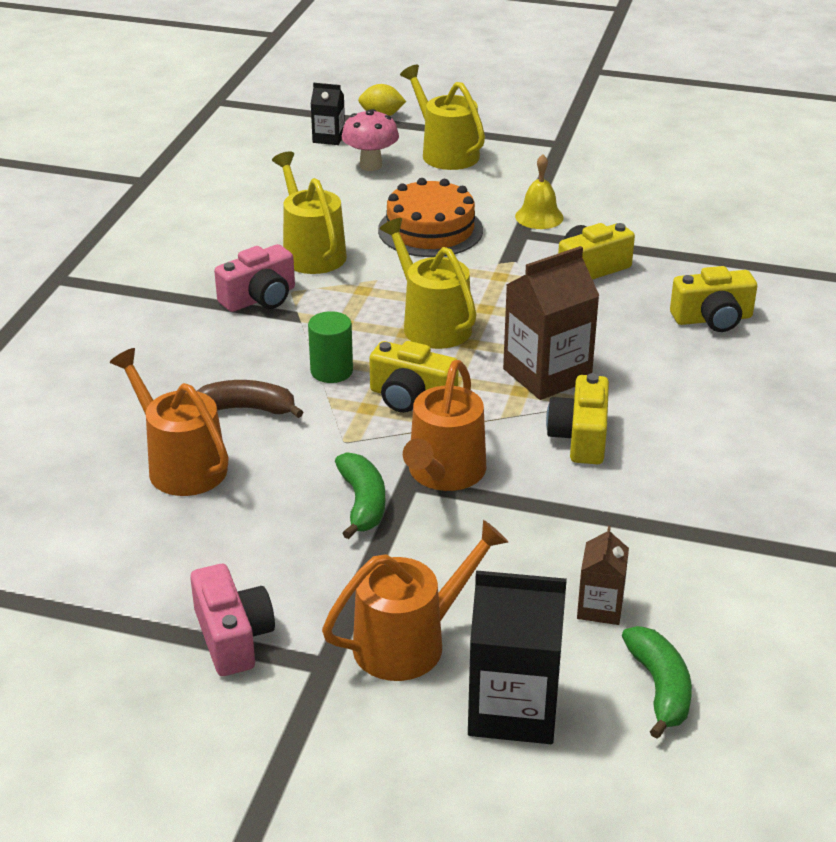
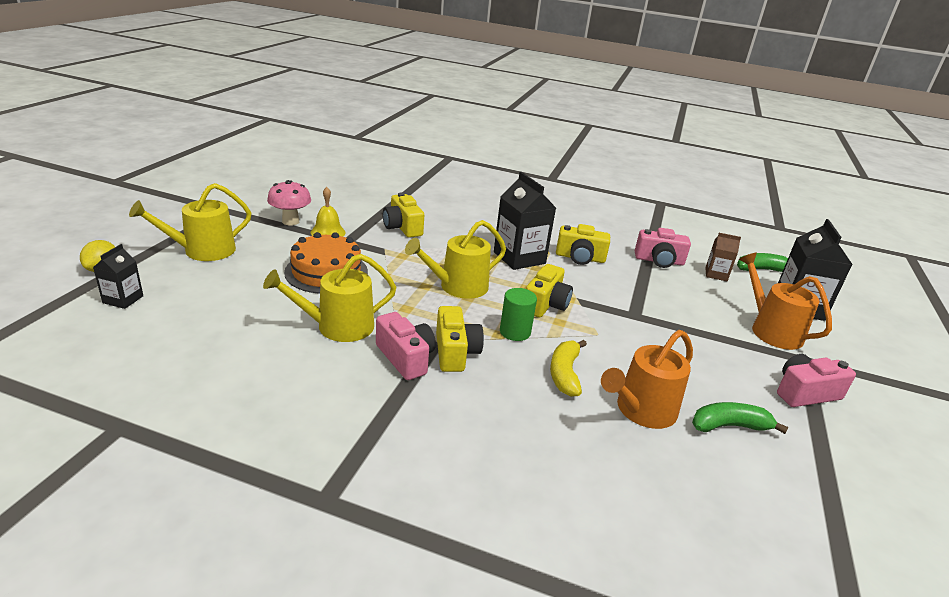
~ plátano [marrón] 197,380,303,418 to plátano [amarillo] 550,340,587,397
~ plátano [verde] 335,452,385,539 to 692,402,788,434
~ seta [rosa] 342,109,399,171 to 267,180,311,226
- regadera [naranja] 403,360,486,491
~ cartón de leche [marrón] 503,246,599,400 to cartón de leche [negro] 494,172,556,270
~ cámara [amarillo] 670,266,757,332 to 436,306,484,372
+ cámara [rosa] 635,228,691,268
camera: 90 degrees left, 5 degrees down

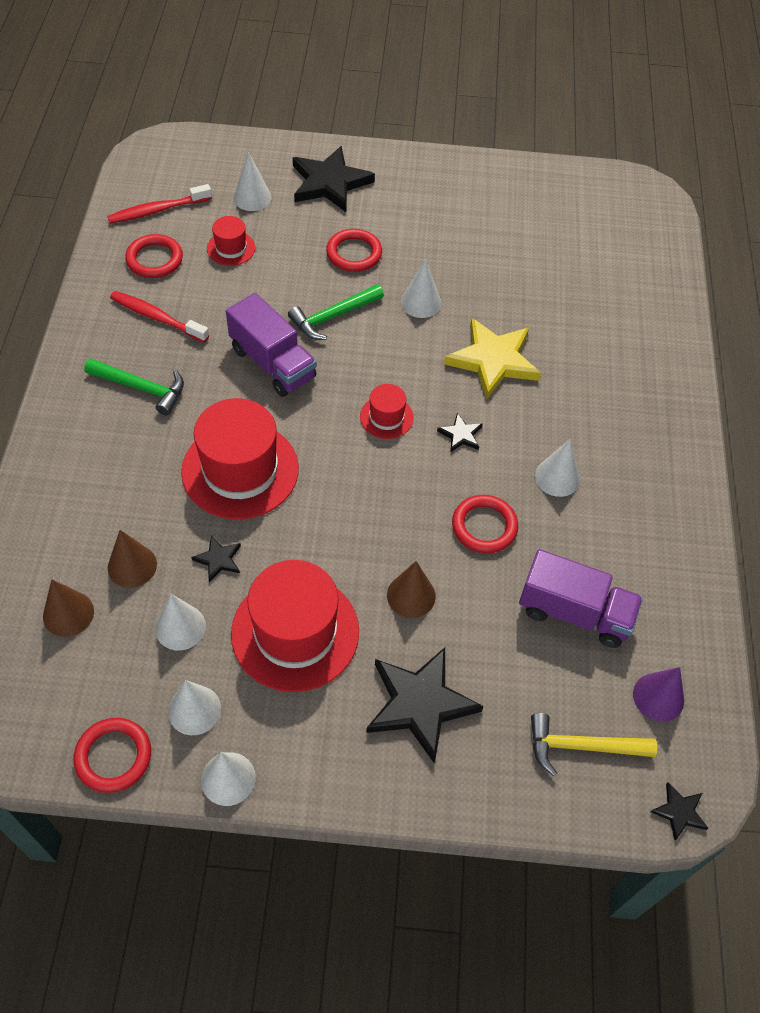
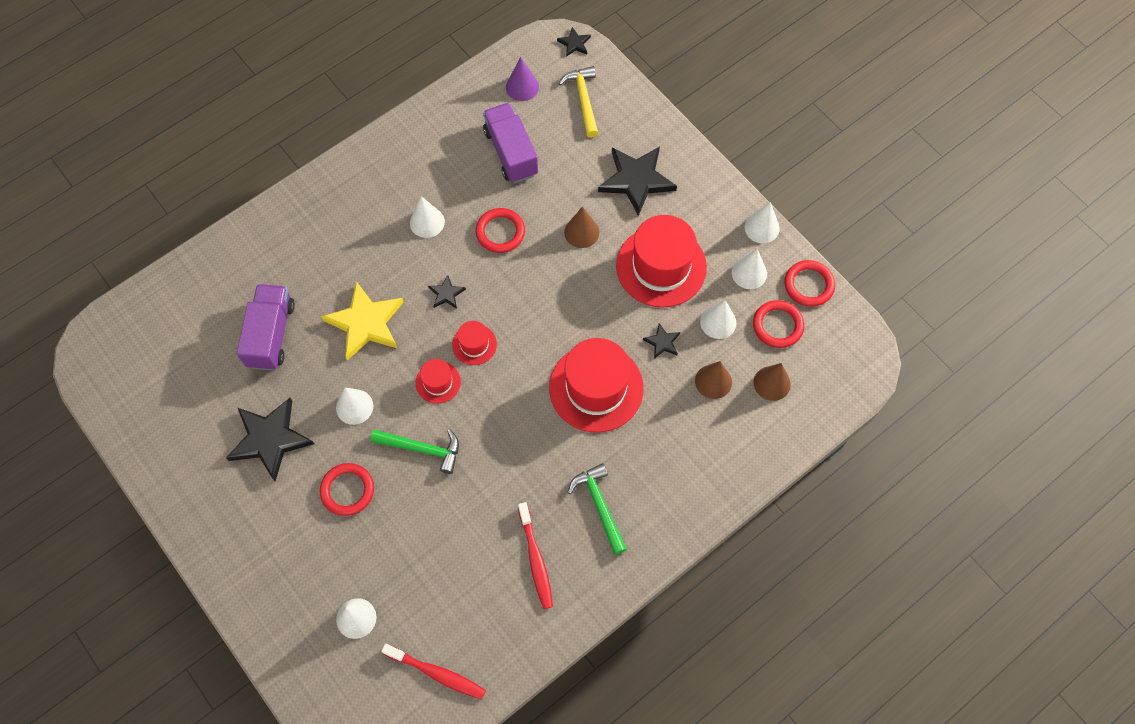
~ anillo [rojo] 125,234,183,278 to 753,300,804,348
~ sombrero [rojo] 207,216,255,266 to 415,359,461,404
~ camión [morado] 226,293,317,397 to 237,284,295,370
~ estrella [negro] 293,146,375,212 to 226,398,314,482
~ martillo [amarillo] 531,713,657,776 = 559,66,598,138 150 degrees counterclockwise
camera: 130 degrees left, 10 degrees up

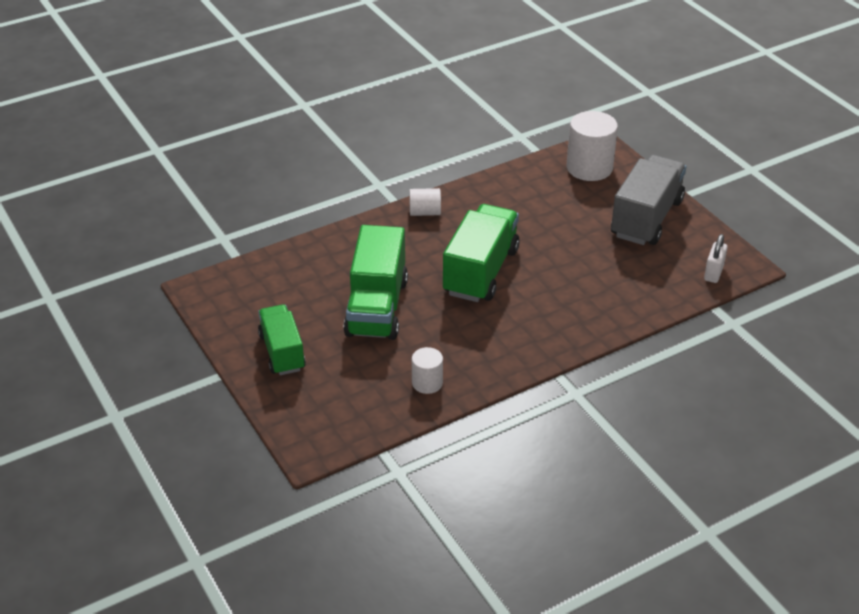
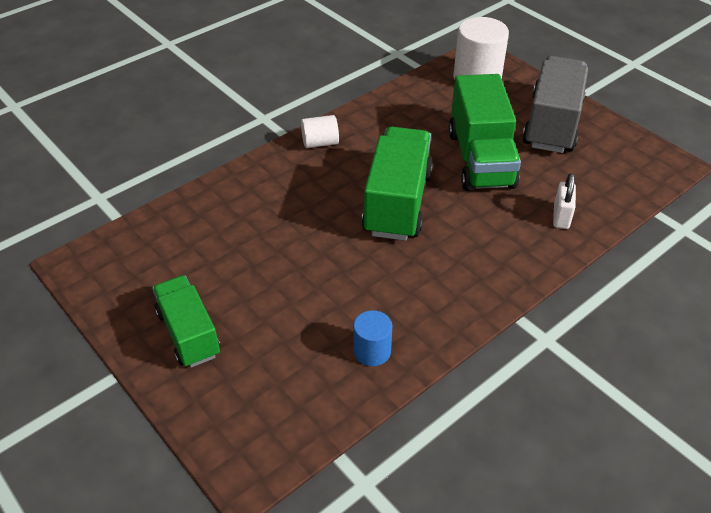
~ camión [verde] 343,225,408,340 to 448,74,521,191
~ cilindro [blanco] 412,347,443,394 to cilindro [azul] 353,310,392,366
~ candado [blanco] 704,234,728,283 to 553,173,576,229
camera: 10 degrees left, 5 degrees up

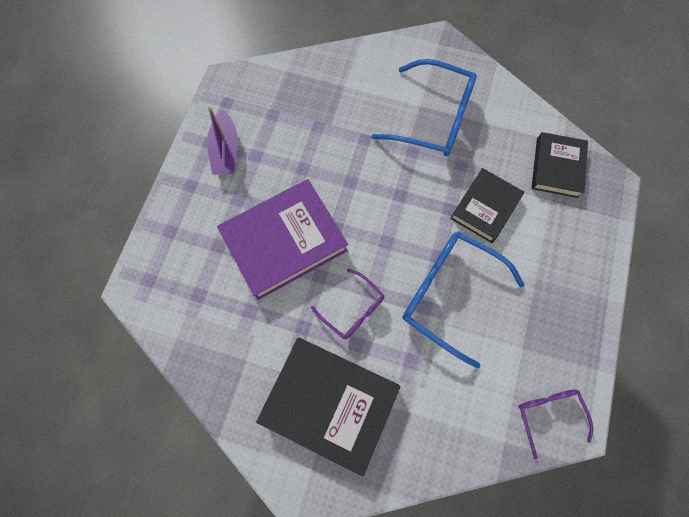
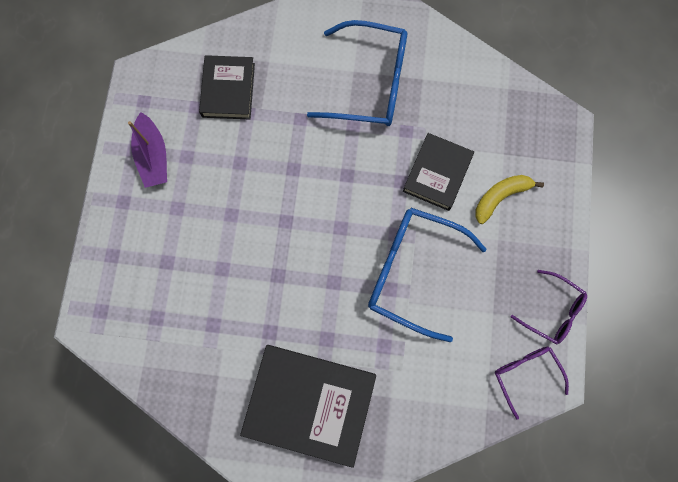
- libro [morado] 217,179,348,300
~ gafas [morado] 311,269,384,339 to 511,270,587,344
~ libro [negro] 531,132,588,198 to 199,55,255,120
+ plátano [amarillo] 475,175,544,224
camera: 10 degrees left, 5 degrees up

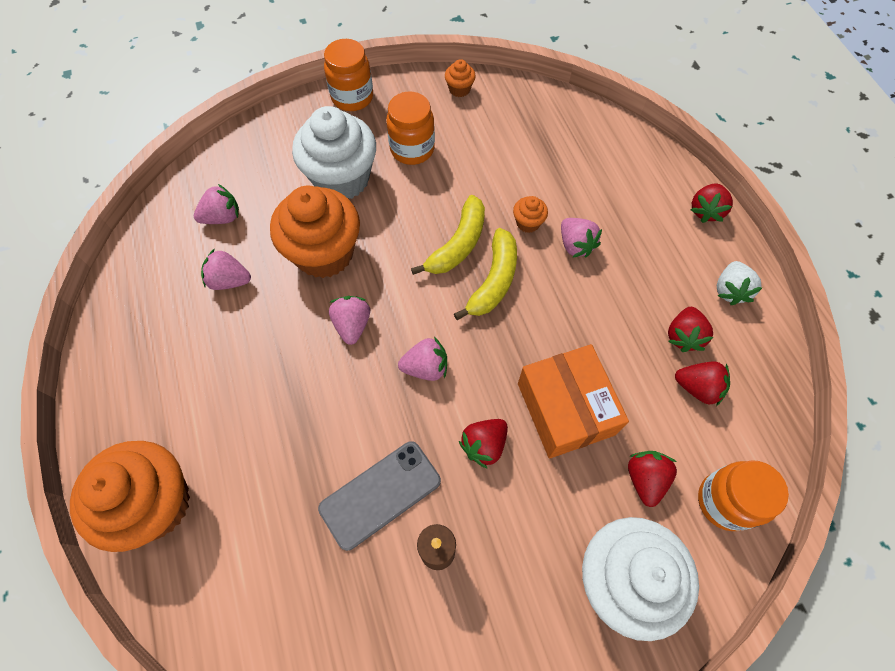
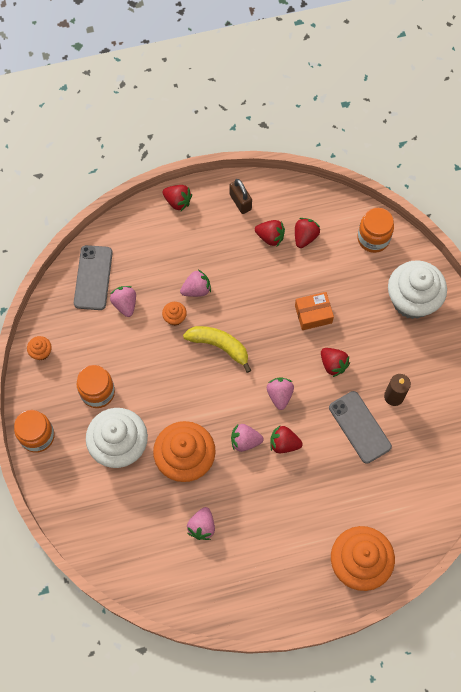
~ fresa [rosa] 194,184,239,224 to 110,286,136,317
- plátano [amarillo] 411,195,485,275
~ caja [naranja] 518,344,629,458 = 295,292,334,330 x0.62
~ fresa [rojo] 628,451,677,507 to 270,426,303,453
~ fresa [blanco] 717,261,763,305 to candado [marrón] 230,179,252,214
+ móvil [gris] 74,245,113,310
camera: 85 degrees left, 5 degrees up

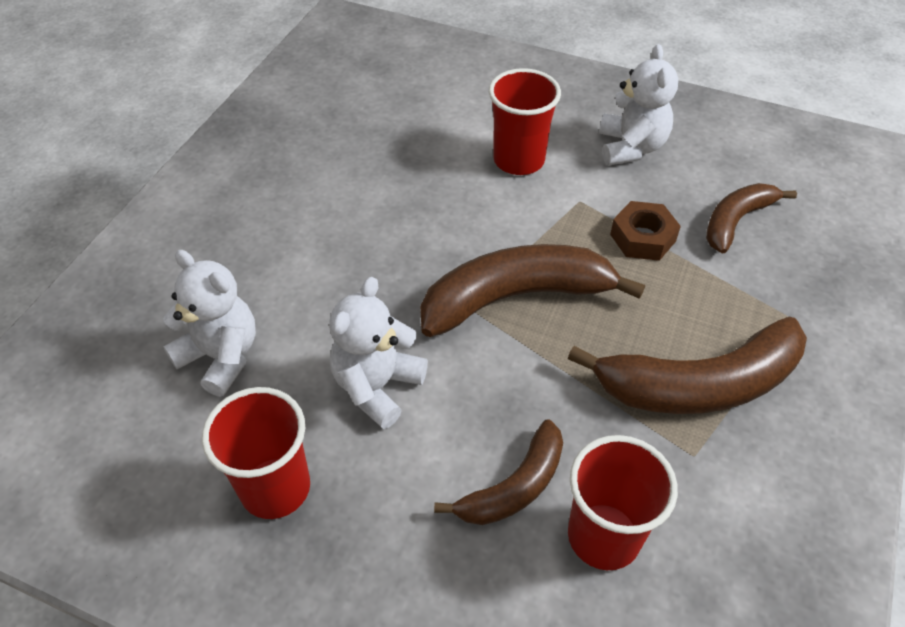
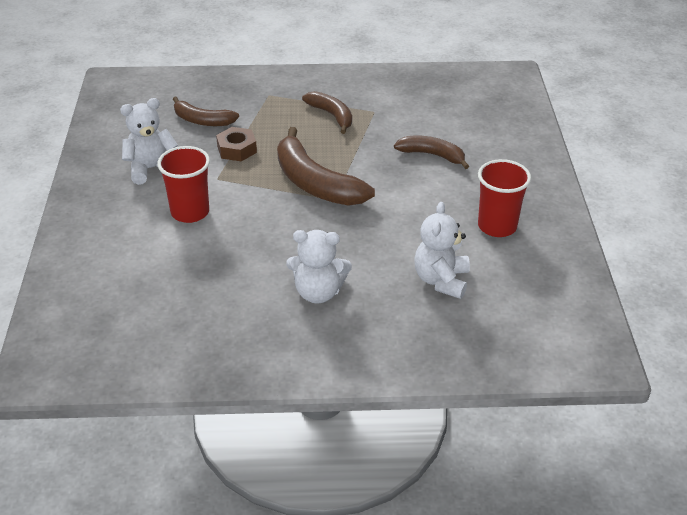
~ osito [blanco] 329,277,428,429 to 286,230,352,303
~ plátano [marrón] 568,317,807,414 = 302,91,352,134 x0.59
- vaso [rojo] 568,435,678,570
camera: 115 degrees left, 10 degrees down

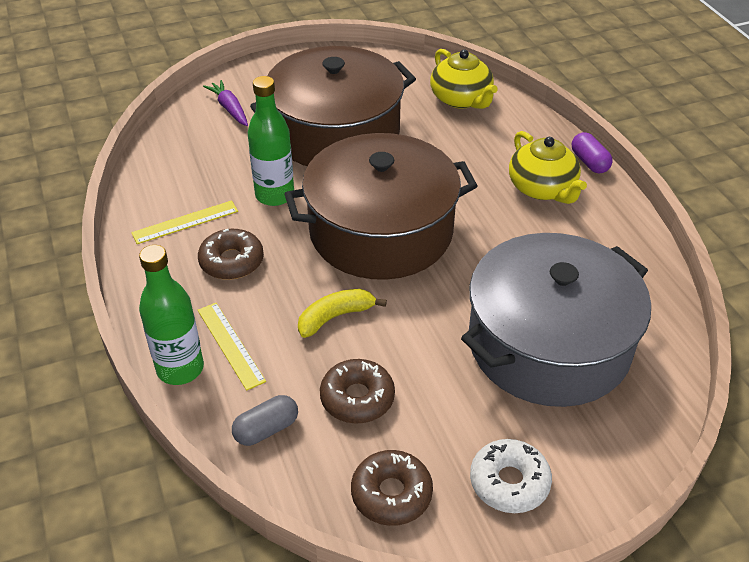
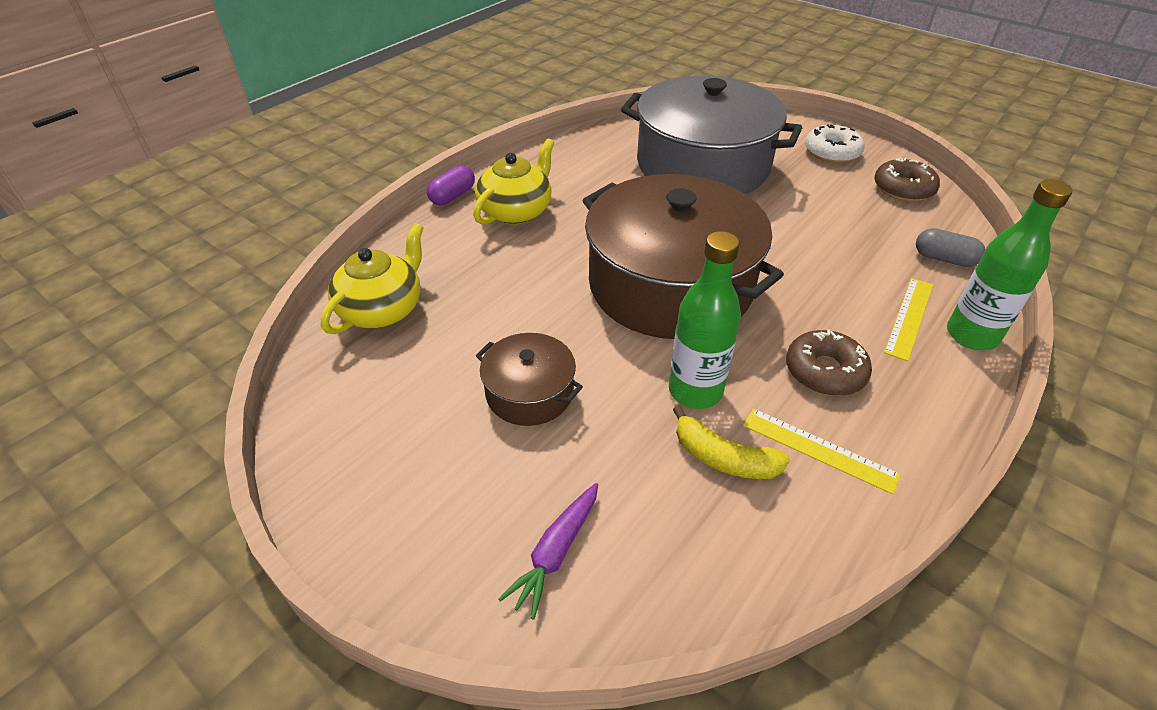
~ olla [marrón] 250,46,416,166 = 476,333,583,426 x0.46
~ plátano [amarillo] 298,289,387,338 to 673,406,790,479
- rosquilla [marrón] 320,359,395,424
camera: 120 degrees left, 0 degrees up

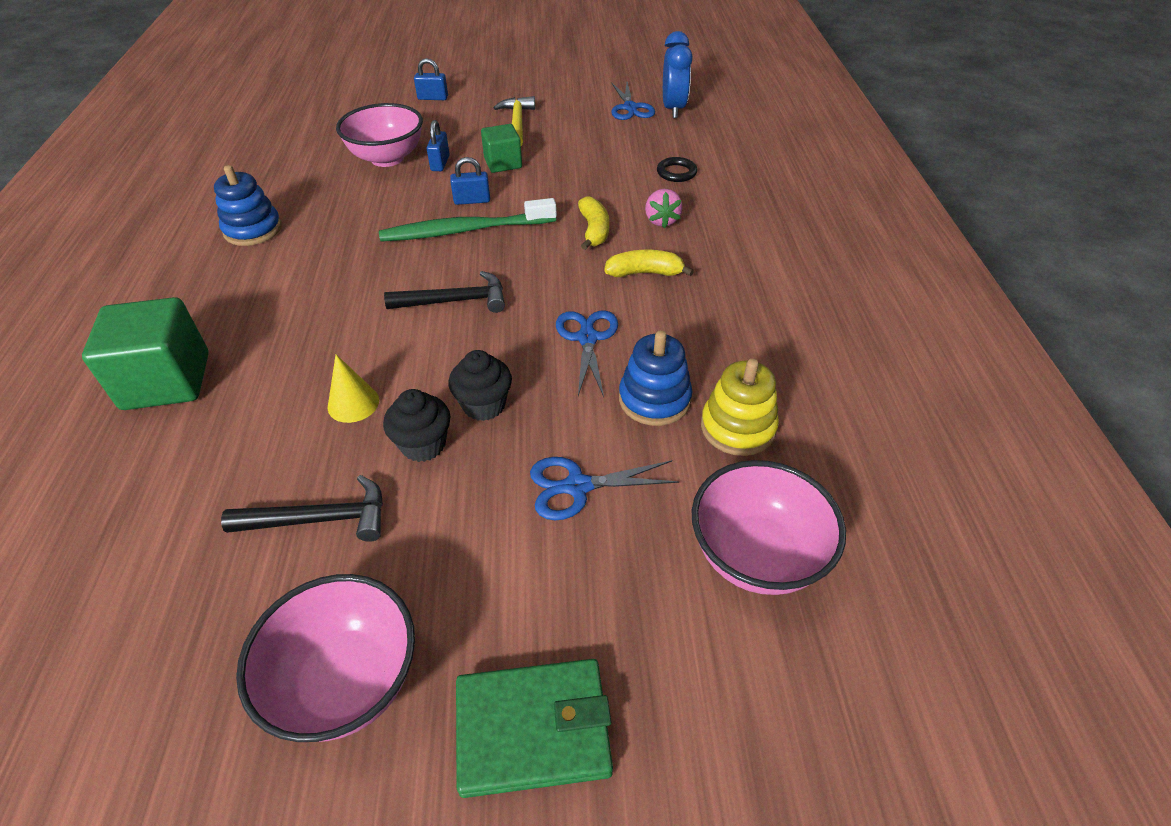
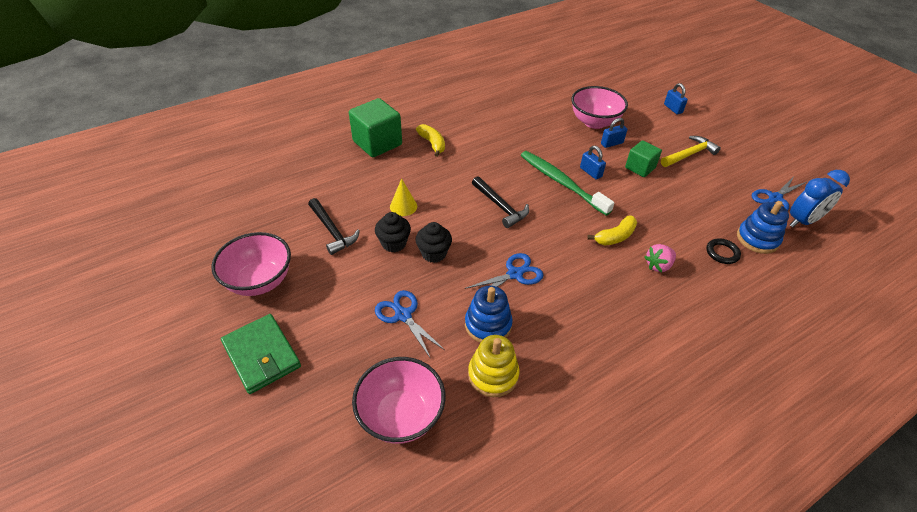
~ juguete apilable [azul] 214,165,282,246 to 737,201,789,254
~ plátano [amarillo] 604,250,694,277 to 416,124,445,157
camera: 60 degrees right, 0 degrees up

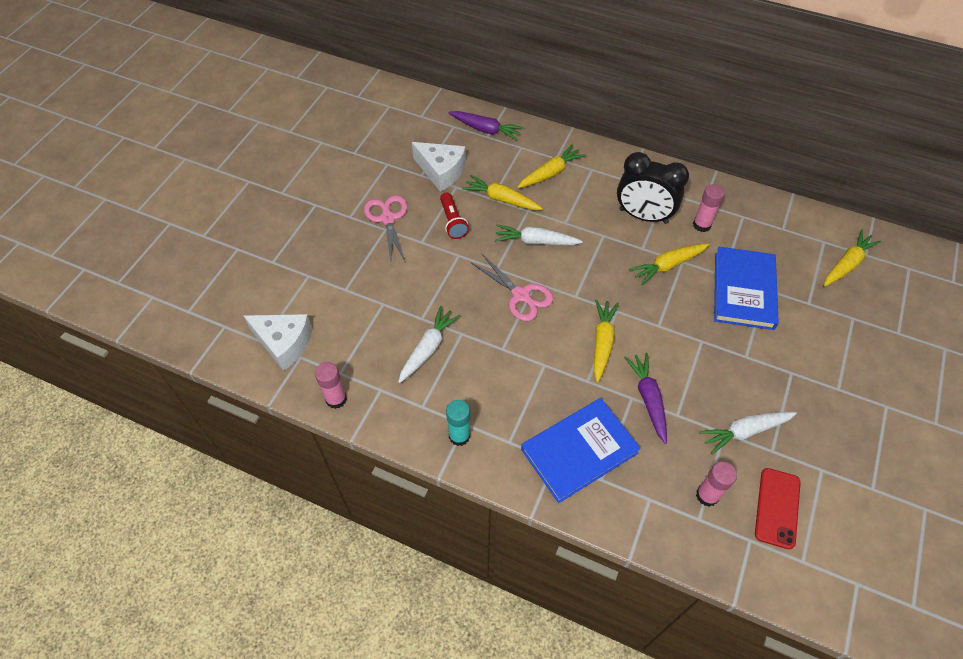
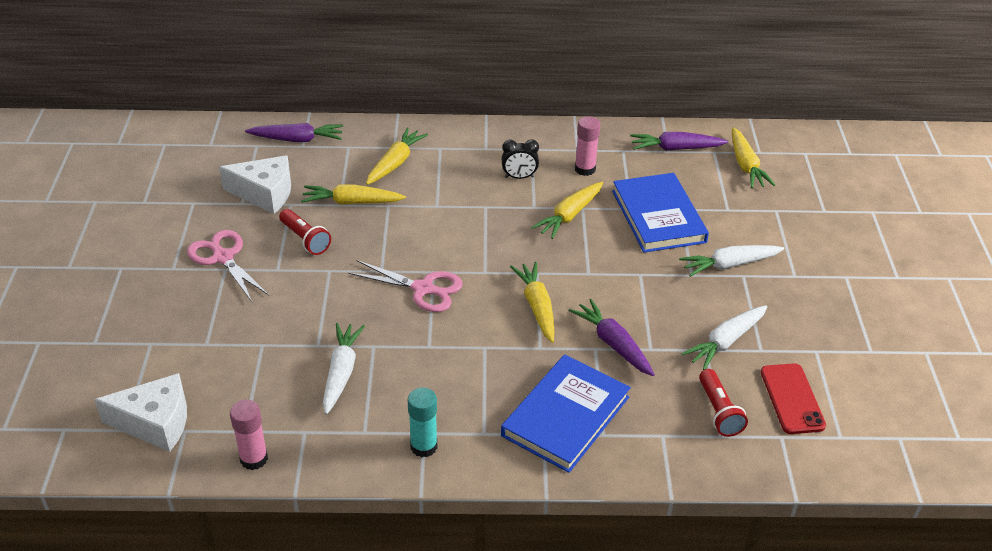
~ zanahoria [blanco] 495,224,583,245 to 679,245,784,277
~ despertador [negro] 617,152,689,224 = 502,139,539,179 x0.50
~ barra de pegamento [rosa] 696,462,737,507 to lámpara de mano [rojo] 699,369,748,437
~ zanahoria [amarillo] 824,230,881,286 = 732,127,775,188 150 degrees clockwise
+ zanahoria [morado] 630,132,728,151
camera: 25 degrees left, 15 degrees down

